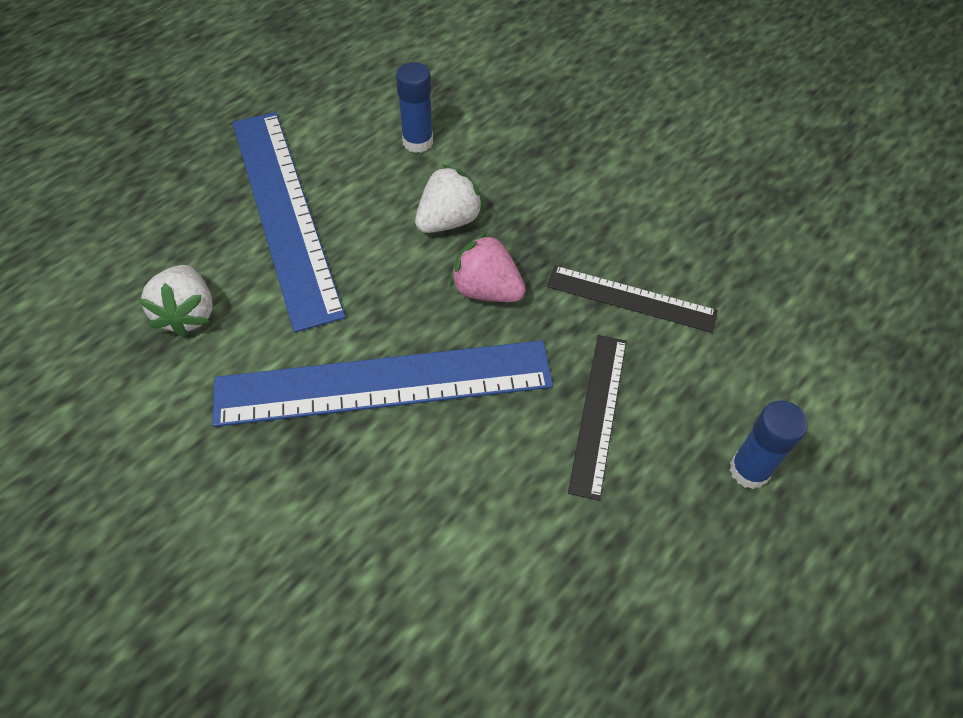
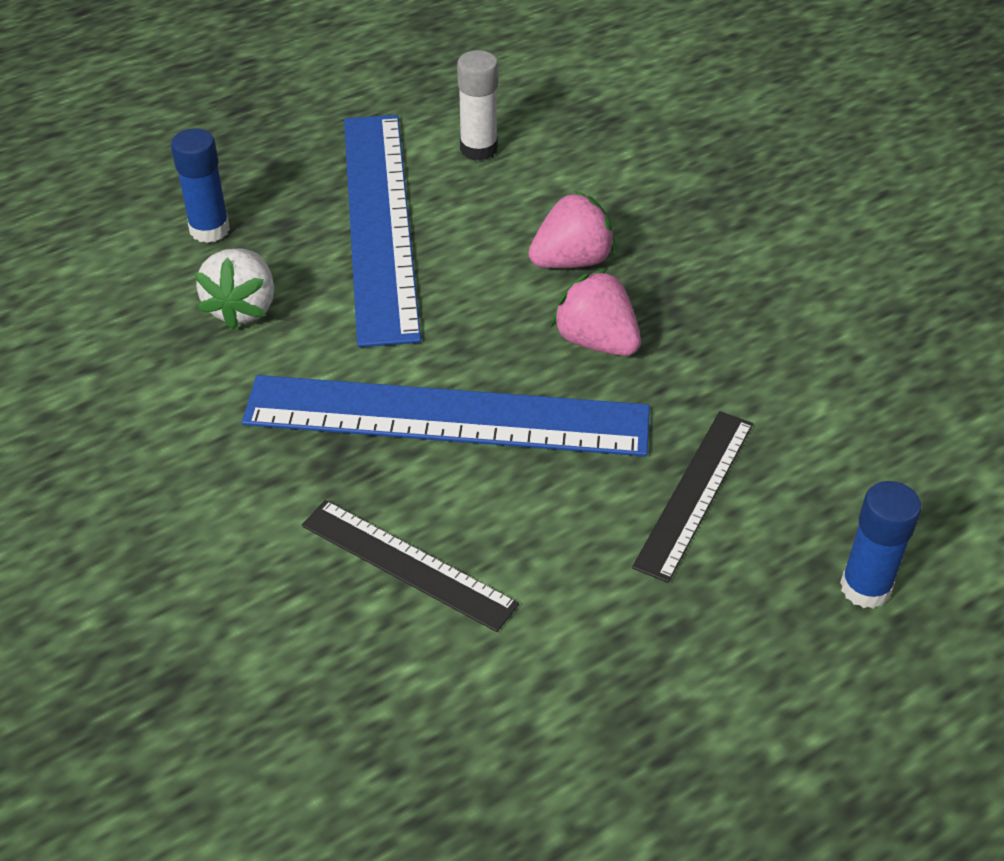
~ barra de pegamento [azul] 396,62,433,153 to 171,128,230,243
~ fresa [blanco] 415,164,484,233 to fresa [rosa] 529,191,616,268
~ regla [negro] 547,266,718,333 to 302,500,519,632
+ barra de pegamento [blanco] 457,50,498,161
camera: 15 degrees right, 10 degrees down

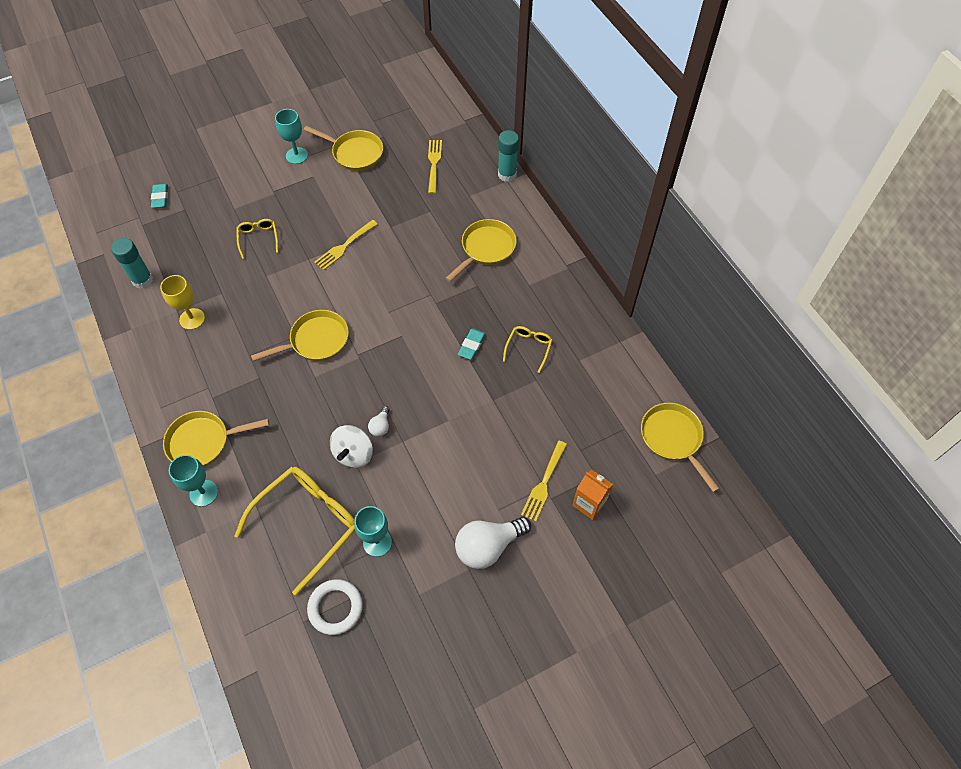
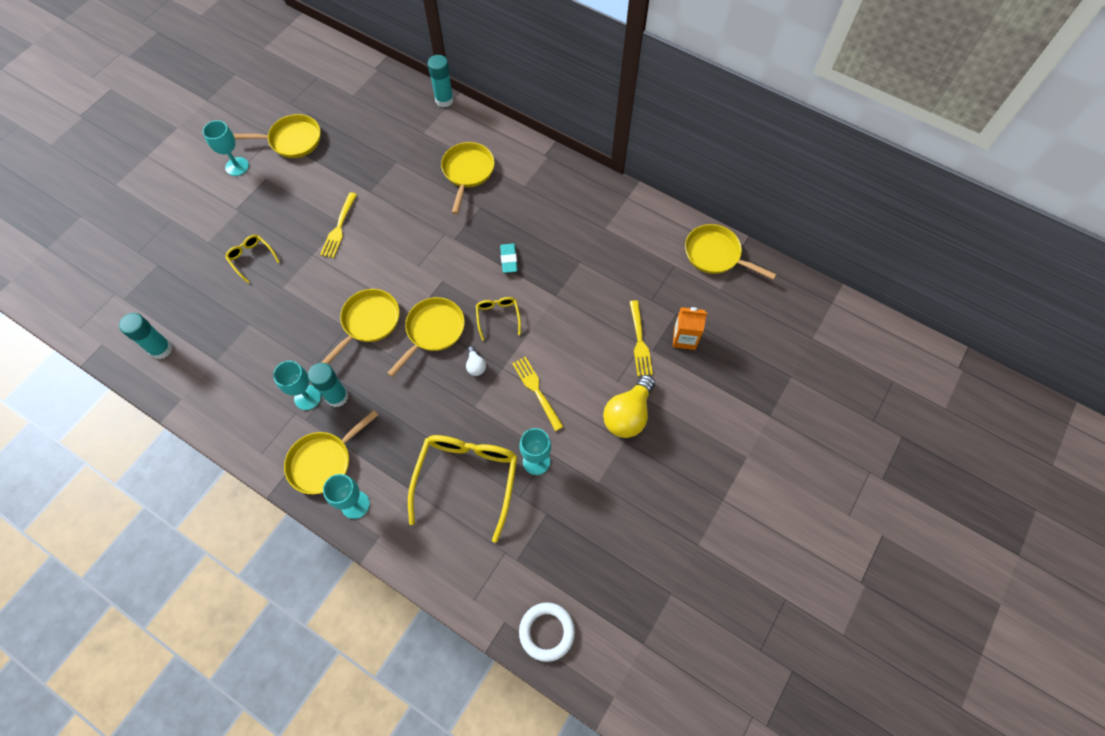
- goma de borrar [turquesa] 151,184,168,208
- copa [amarillo] 160,275,205,330
~ anillo [blanco] 307,579,363,635 to 519,602,575,662
- peonza [blanco] 330,425,373,468
~ tenedor [amarillo] 428,140,442,194 to 512,357,564,431
~ bombilla [blanco] 455,517,531,569 to bombilla [amarillo] 603,375,655,438
~ gafas [amarillo] 503,326,552,373 to 476,297,521,341
+ copa [turquesa] 273,361,321,410
+ barra de pegamento [turquesa] 308,363,348,407
+ sartén [amarillo] 387,297,465,377
camera: 30 degrees left, 5 degrees up

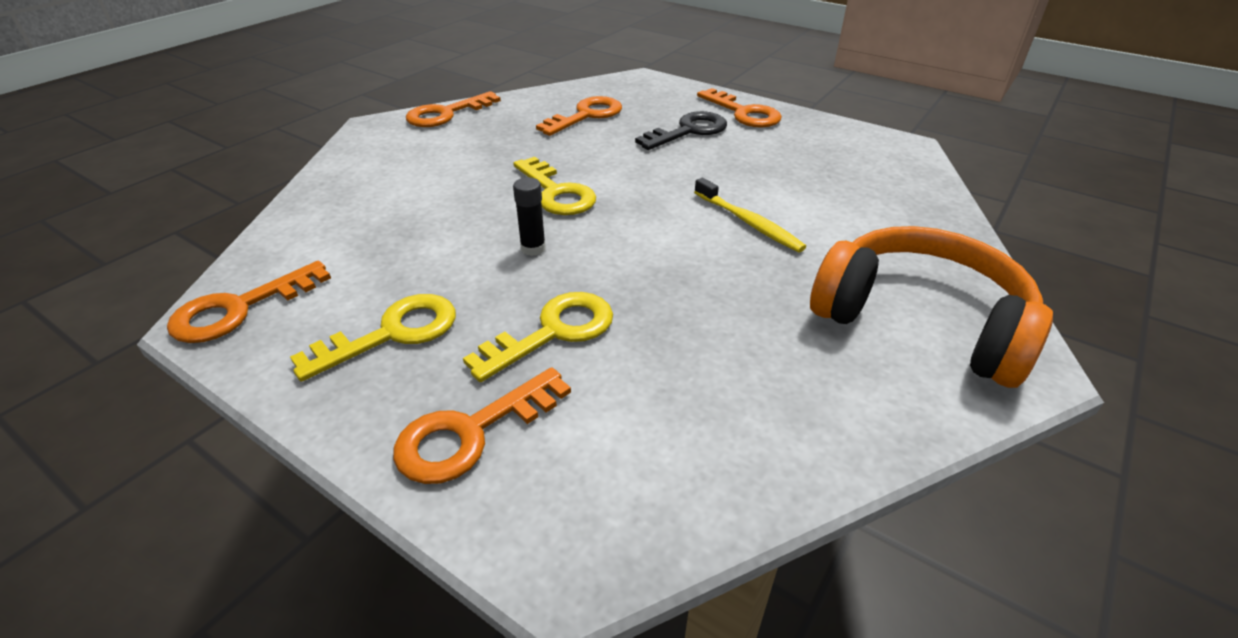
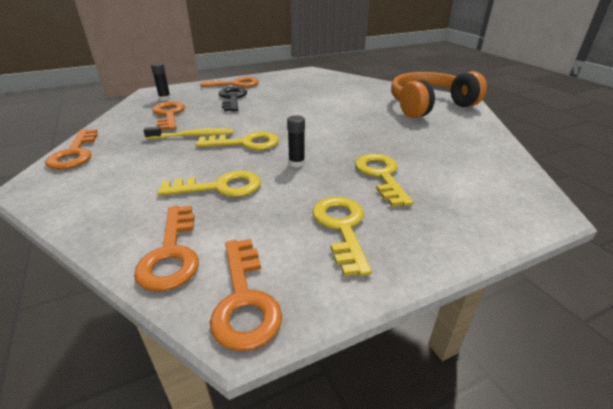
~ llave [naranja] 393,367,571,484 to 134,206,199,291
~ cepillo de dientes [amarillo] 694,178,806,252 to 143,127,234,139
+ barra de pegamento [negro] 151,63,171,101
+ llave [amarillo] 158,170,261,197
camera: 60 degrees left, 5 degrees down

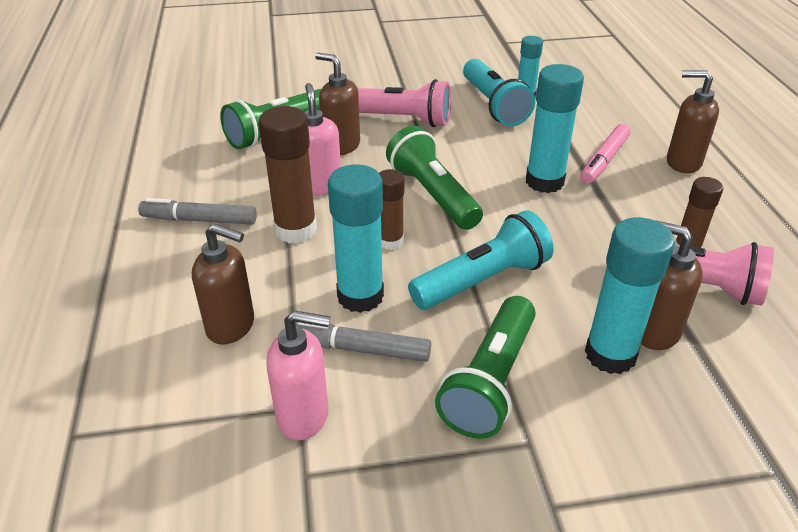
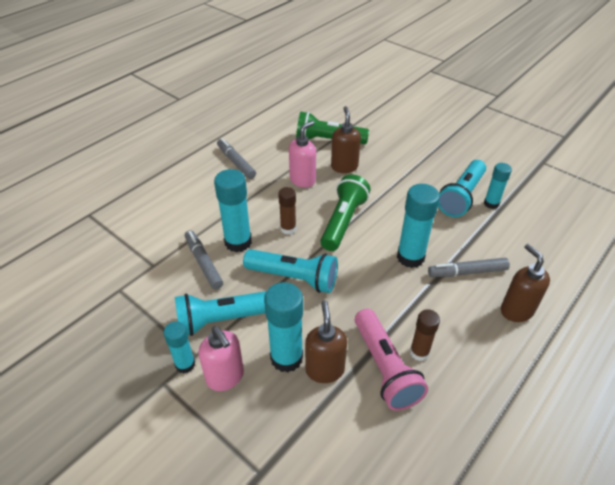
- dispensador de jabón [marrón] 192,224,254,345
- barra de pegamento [marrón] 258,106,317,243
~ dispensador de jabón [rosa] 266,311,330,440 to 199,326,244,391
- lámpara de mano [rosa] 357,79,451,127
~ lámpara de mano [verde] 435,296,536,439 to lámpara de mano [turquesa] 175,291,267,336
~ rotulador [rosa] 580,124,630,184 to rotulador [gris] 428,258,510,277
+ barra de pegamento [turquesa] 164,321,195,374
camera: 50 degrees right, 5 degrees up

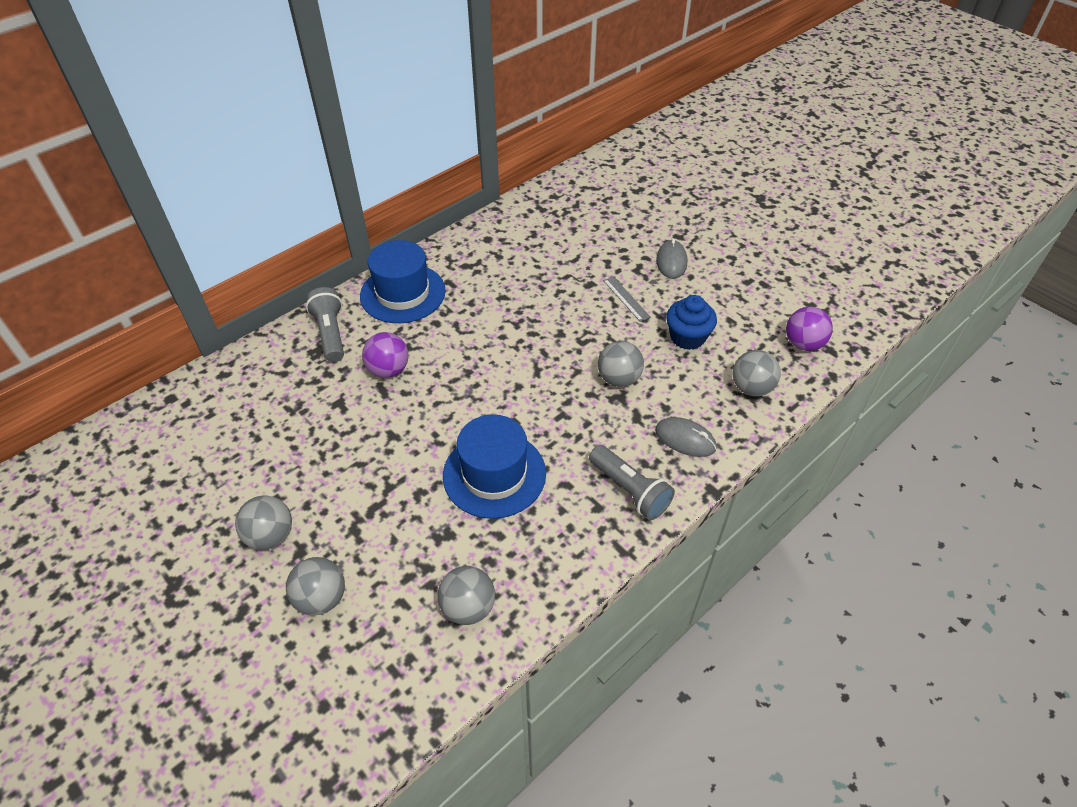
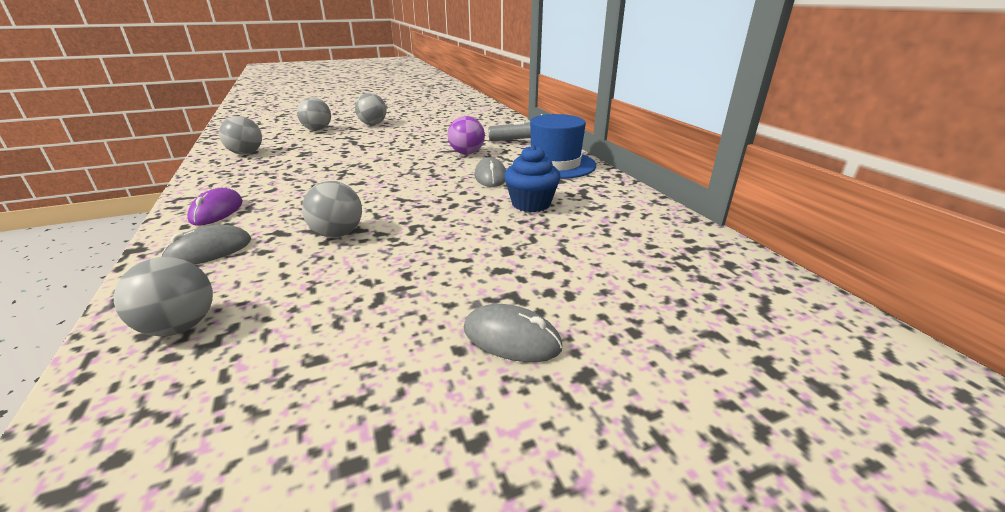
- sombrero [azul] 443,414,546,519
~ lámpara de mano [gris] 589,445,675,520 to ratón [morado] 187,188,243,226
- regla [gris] 603,276,650,322
~ magdalena [azul] 666,295,717,350 to 504,145,561,212
- pelota [morado] 786,307,833,351
+ ratón [gris] 474,157,506,187
camera: 110 degrees right, 20 degrees down

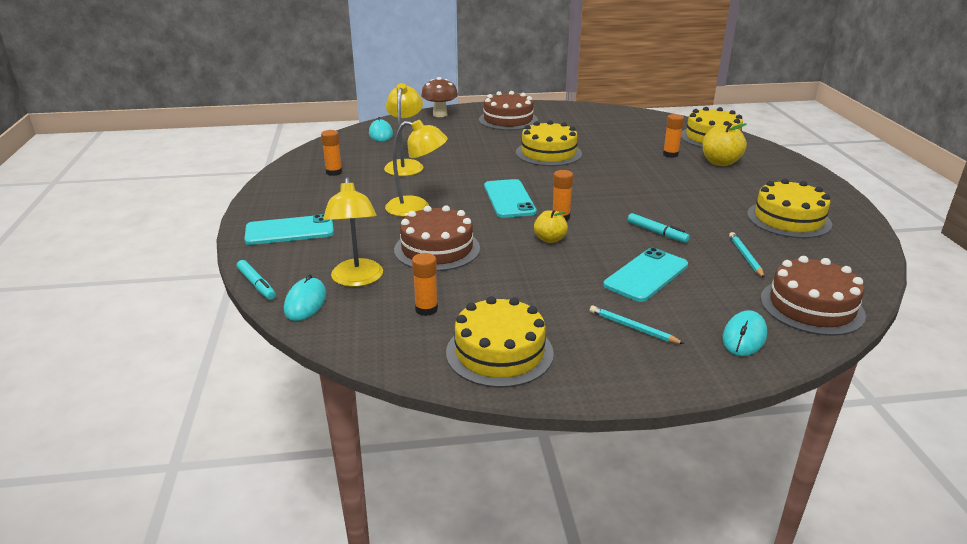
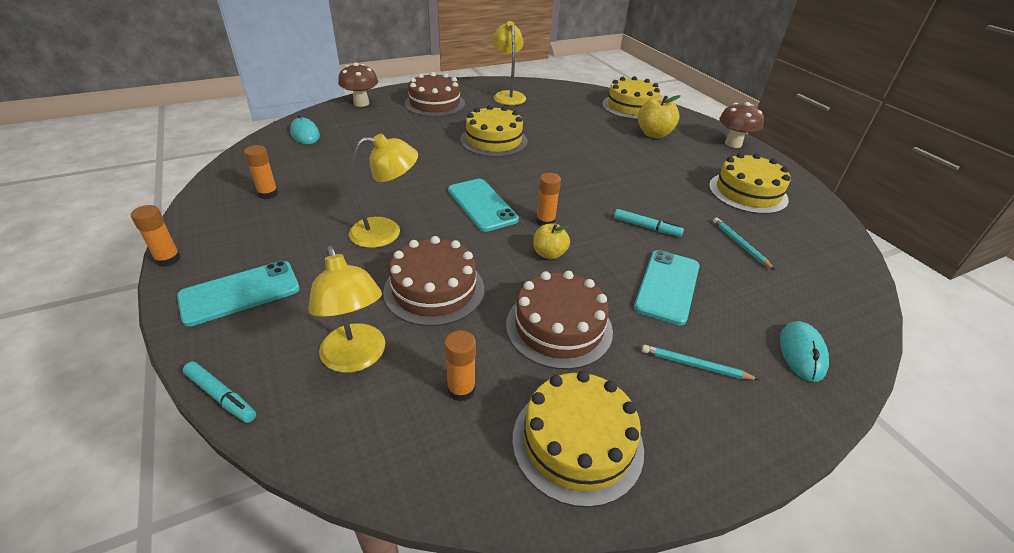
- ratón [turquesa] 284,274,326,321
~ lámpara [amarillo] 384,83,423,176 to 492,21,526,105
~ barra de pegamento [naranja] 663,114,684,158 to 131,205,181,267
~ tarta [marrón] 761,256,866,336 to 506,271,613,370
+ seta [marrón] 719,102,764,148
camera: 20 degrees left, 10 degrees up

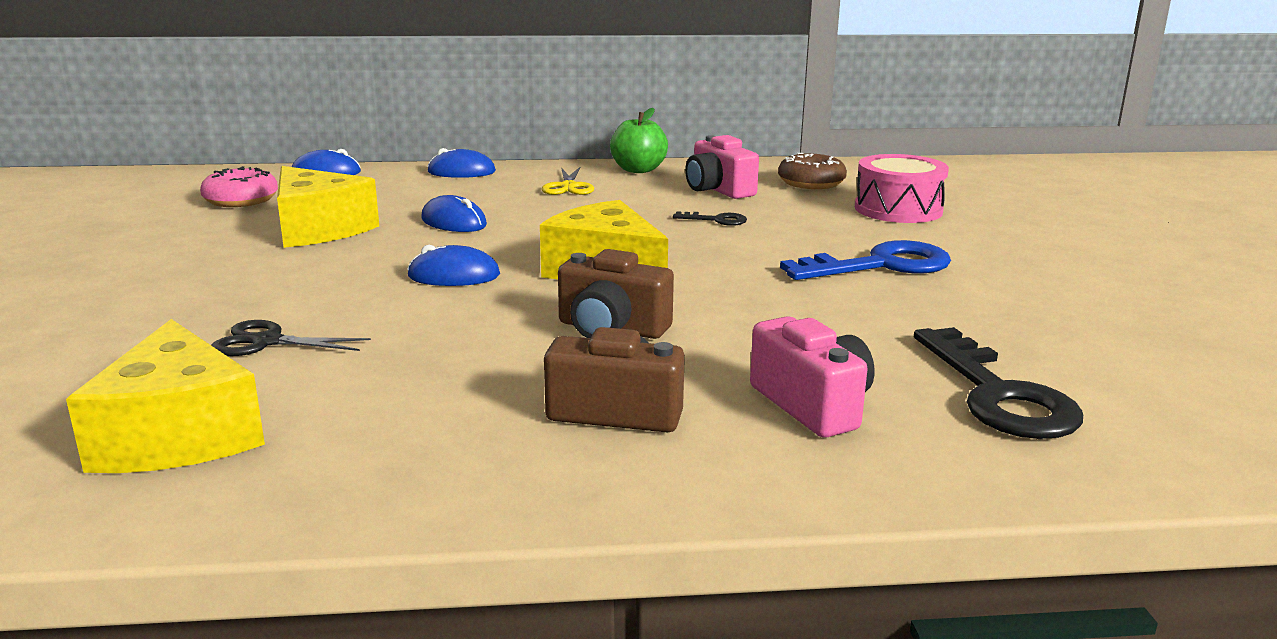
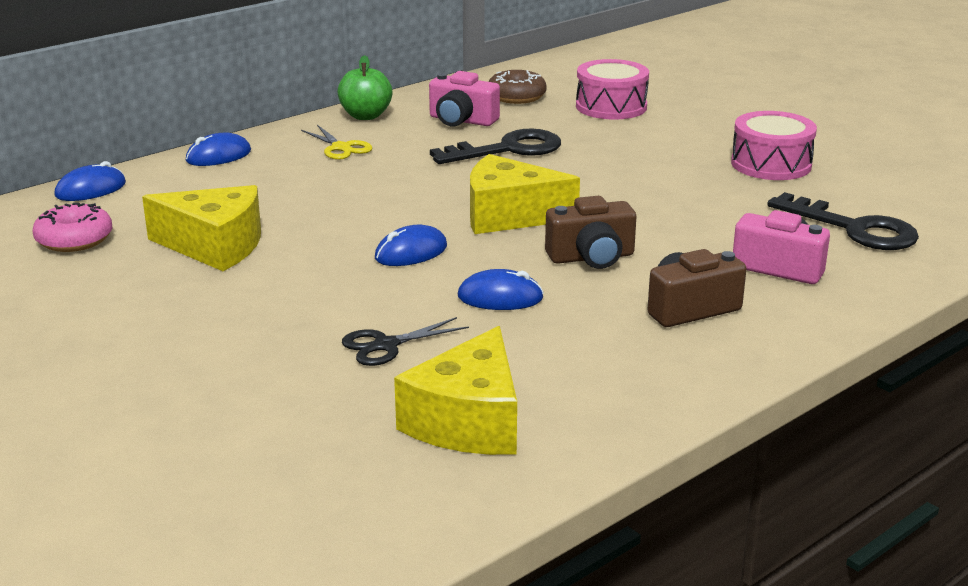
~ queso [amarillo] 66,319,265,473 = 394,326,517,455 75 degrees clockwise
~ ratón [azul] 421,195,487,232 to 458,269,544,310
~ llave [negro] 673,211,747,226 = 430,129,561,164 x2.14
- llave [azul] 780,240,951,280
+ tambor [rosa] 731,111,817,180
camera: 35 degrees left, 5 degrees up

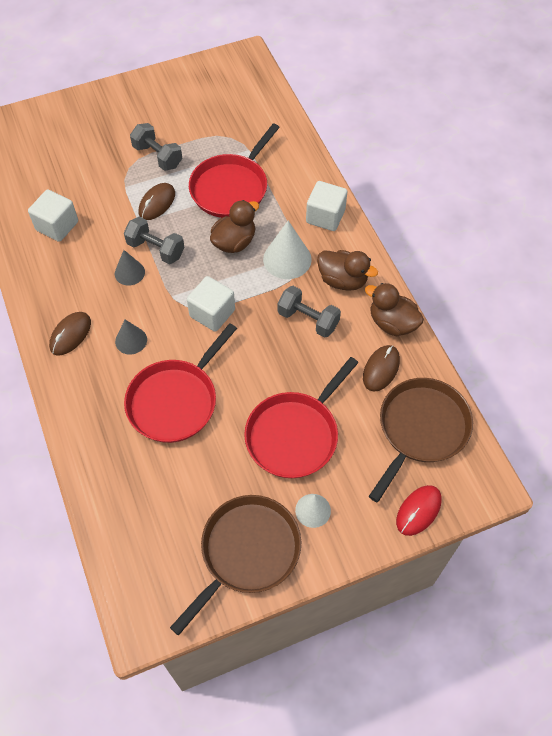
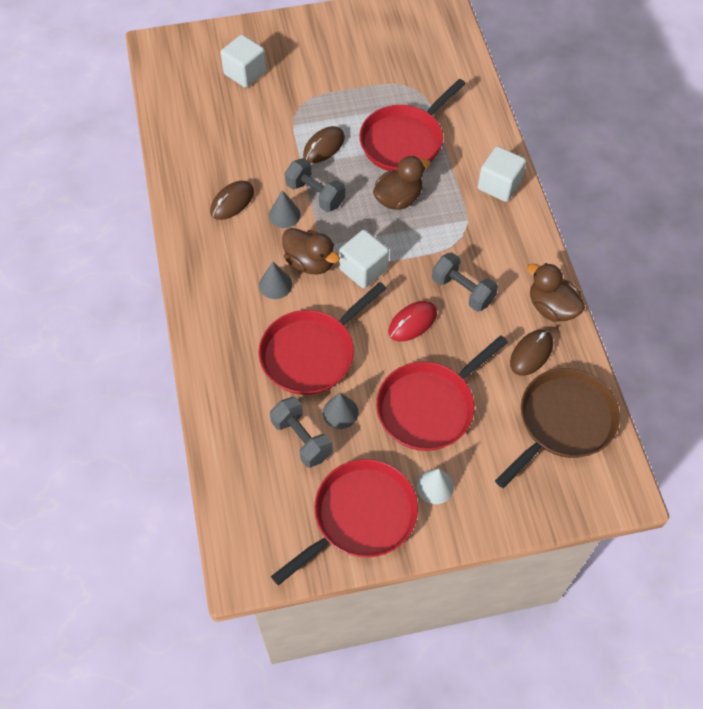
~ cubo [blanco] 28,189,78,242 to 220,34,267,88
~ ratón [marrón] 49,312,91,356 to 210,181,254,220
~ mancuerna [gris] 130,123,182,171 to 270,397,332,468
~ sartén [marrón] 170,495,301,636 to sartén [rojo] 271,459,418,585
- cono [blanco] 263,221,312,279
~ pato [marrón] 317,250,378,291 to 282,228,340,274
~ ratón [rojo] 396,485,442,536 to 388,301,437,342
+ cono [gris] 323,392,359,429
camera: 10 degrees right, 0 degrees up

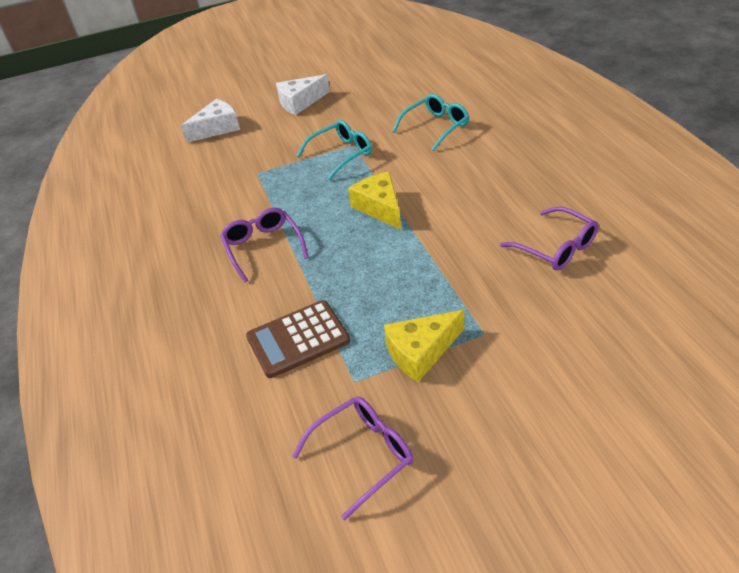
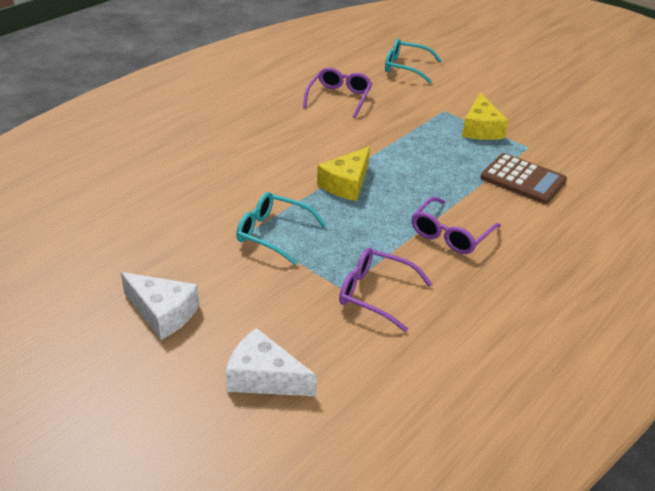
~ gafas [morado] 292,396,413,520 to 339,248,432,332
~ queso [amarillo] 384,310,464,382 = 462,93,508,140 60 degrees clockwise
~ gafas [turquesa] 392,94,469,151 to 385,39,442,83
camera: 125 degrees left, 5 degrees down

